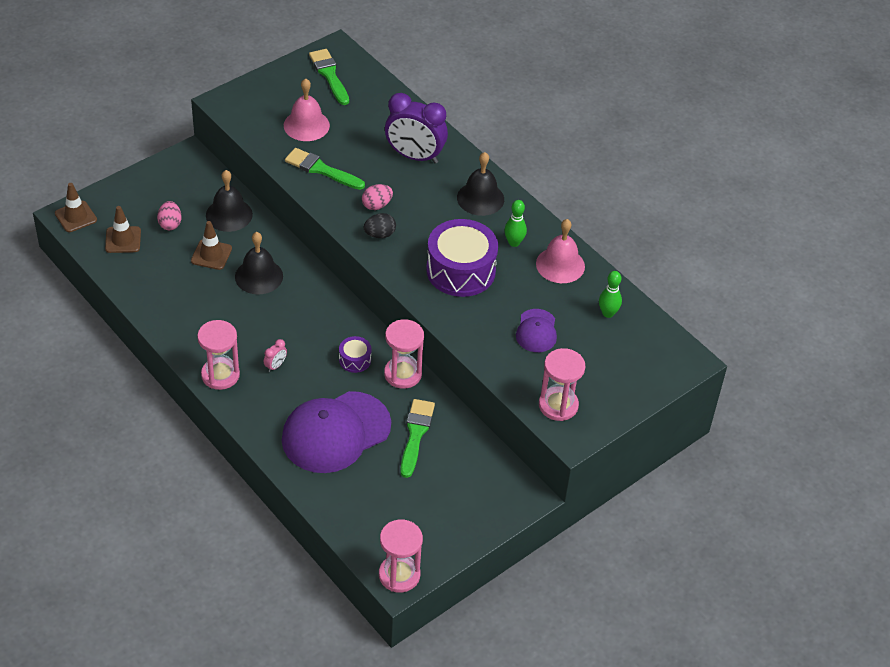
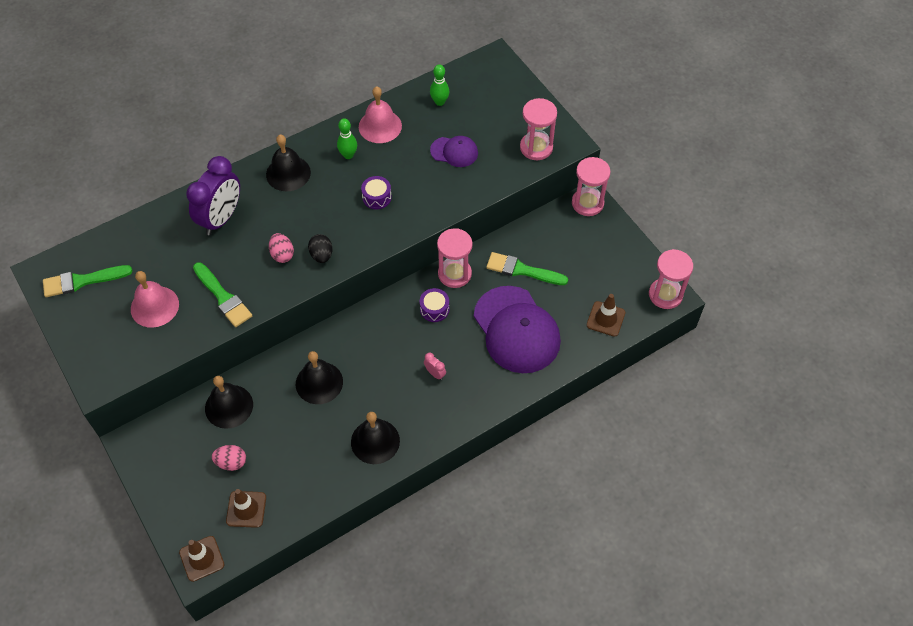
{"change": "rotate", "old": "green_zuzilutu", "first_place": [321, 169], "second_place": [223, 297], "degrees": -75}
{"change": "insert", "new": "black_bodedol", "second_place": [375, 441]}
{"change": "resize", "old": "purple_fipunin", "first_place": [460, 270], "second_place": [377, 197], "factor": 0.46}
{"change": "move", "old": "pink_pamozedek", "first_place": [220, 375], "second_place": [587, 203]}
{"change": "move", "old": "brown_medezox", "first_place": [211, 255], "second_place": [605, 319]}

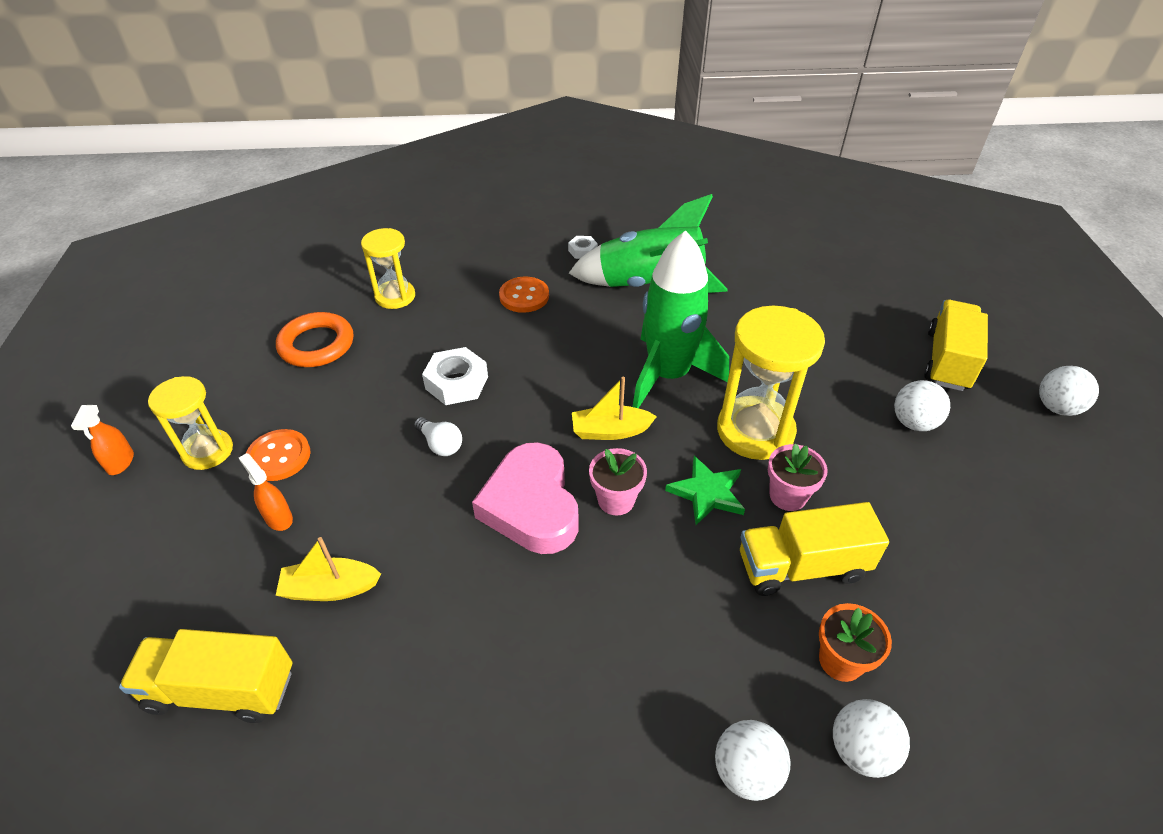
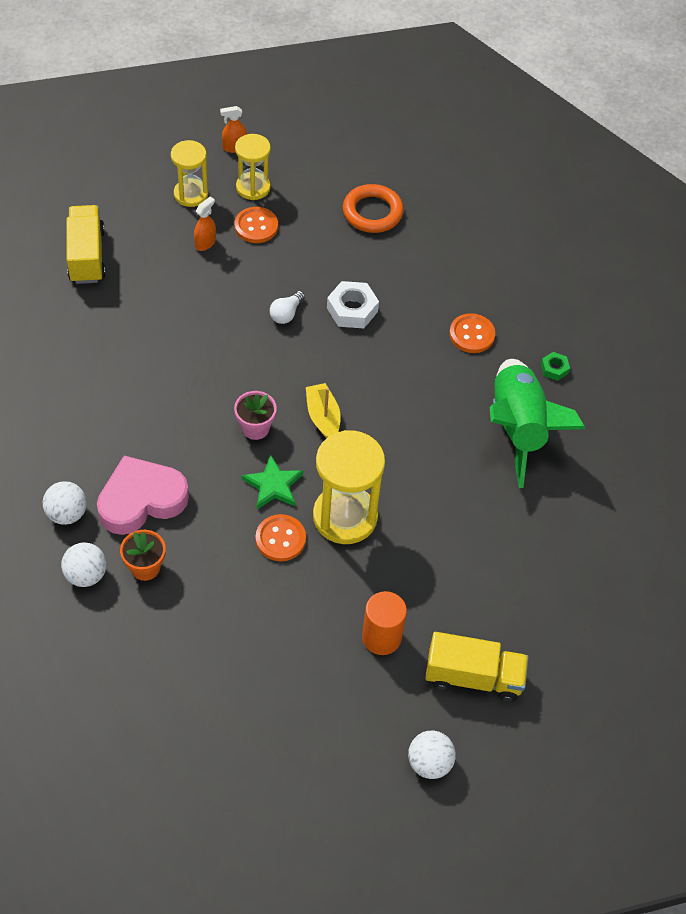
{"change": "move", "old": "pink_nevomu", "first_place": [531, 505], "second_place": [141, 500]}
{"change": "move", "old": "yellow_pamozedek", "first_place": [395, 296], "second_place": [191, 194]}
{"change": "replace", "old": "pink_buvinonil", "new": "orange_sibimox", "first_place": [787, 496], "second_place": [280, 539]}
{"change": "replace", "old": "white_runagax", "new": "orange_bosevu", "first_place": [913, 423], "second_place": [381, 637]}
{"change": "recolor", "old": "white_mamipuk", "new": "green_mamipuk", "first_place": [582, 251], "second_place": [554, 369]}
{"change": "delete", "old": "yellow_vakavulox", "first_place": [330, 588]}
{"change": "delete", "old": "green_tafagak", "first_place": [668, 375]}
{"change": "delete", "old": "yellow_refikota", "first_place": [802, 566]}

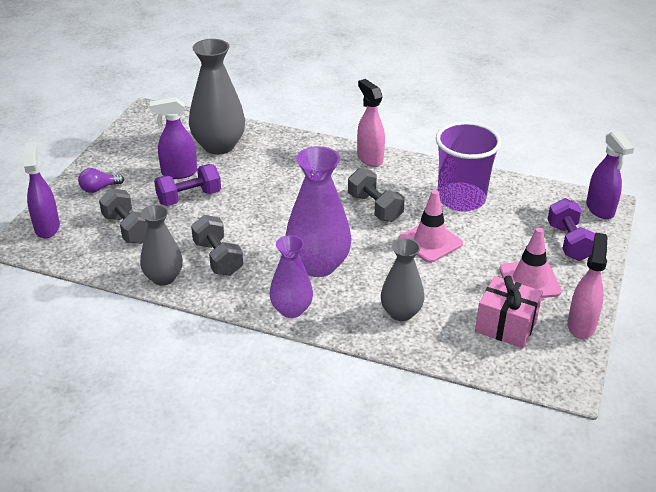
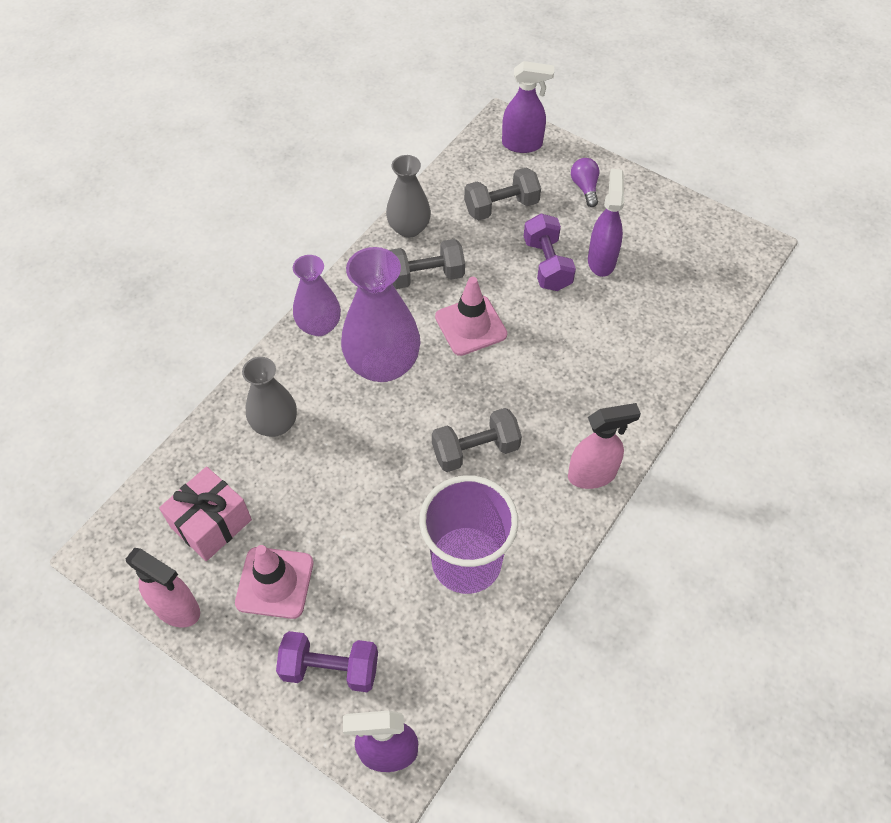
{"change": "move", "old": "pink_medezox", "first_place": [430, 242], "second_place": [471, 326]}
{"change": "delete", "old": "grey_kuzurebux", "first_place": [219, 146]}

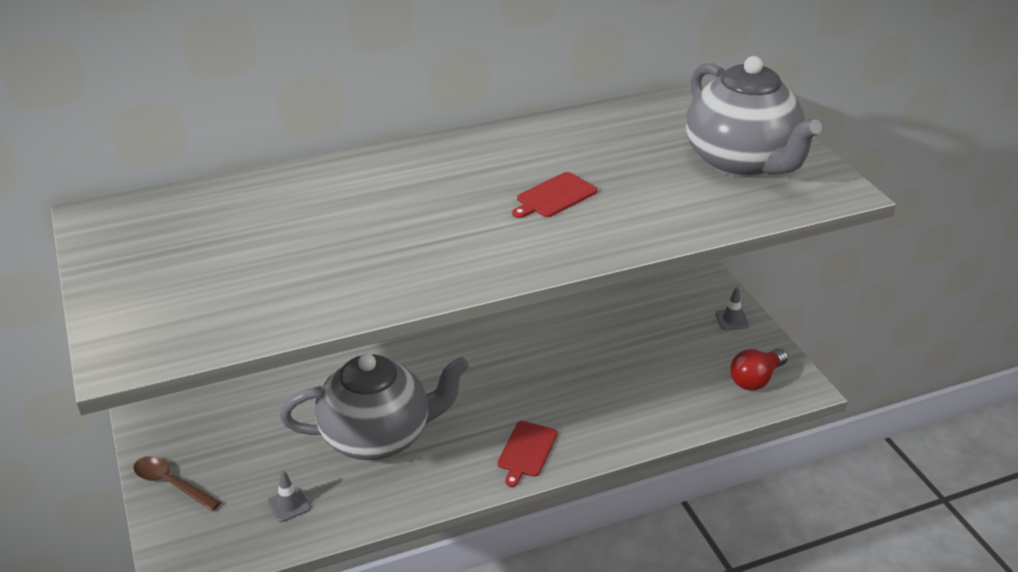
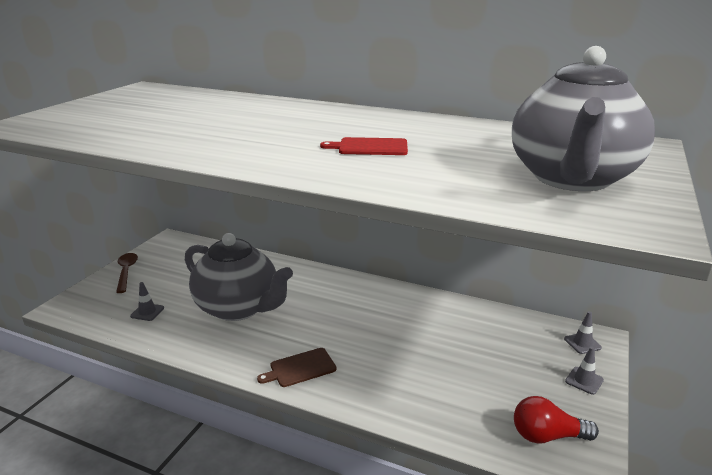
{"change": "recolor", "old": "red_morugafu", "new": "brown_morugafu", "first_place": [526, 451], "second_place": [300, 368]}
{"change": "insert", "new": "grey_medezox", "second_place": [582, 343]}

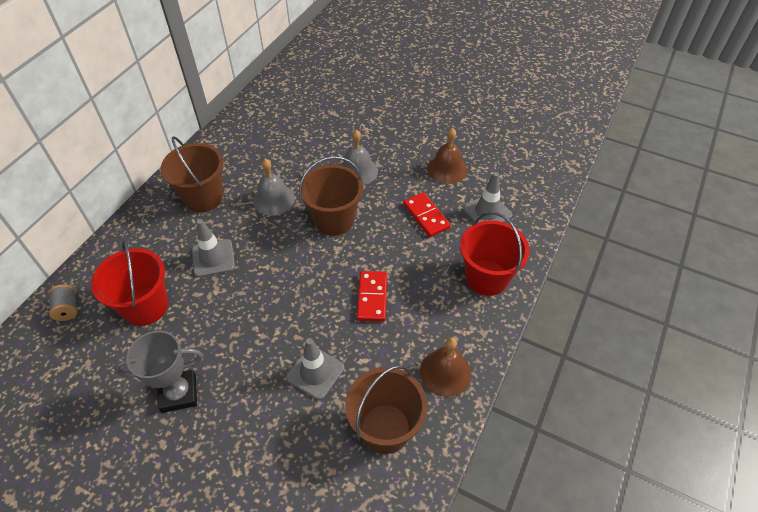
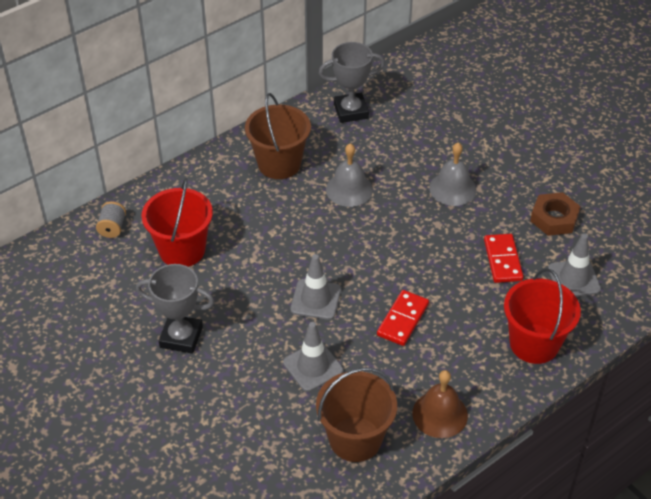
{"change": "move", "old": "grey_medezox", "first_place": [213, 258], "second_place": [316, 299]}
{"change": "insert", "new": "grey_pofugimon", "second_place": [351, 111]}
{"change": "replace", "old": "brown_bodedol", "new": "brown_mamipuk", "first_place": [447, 169], "second_place": [554, 218]}
{"change": "delete", "old": "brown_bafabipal", "first_place": [334, 220]}

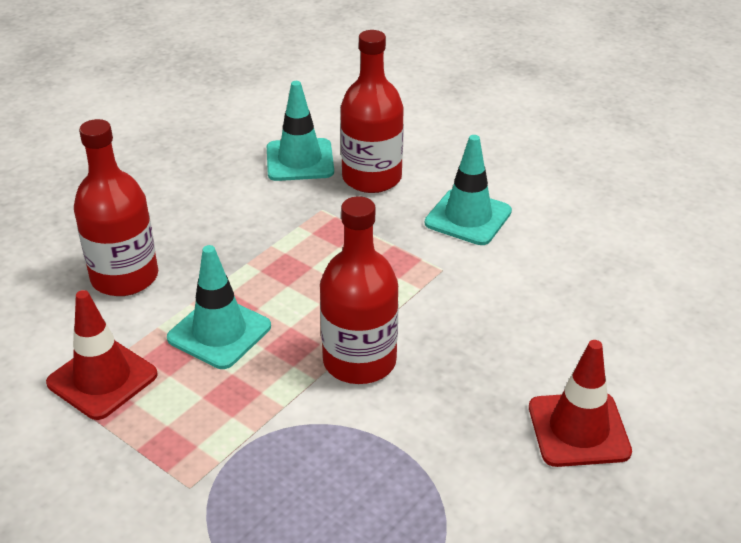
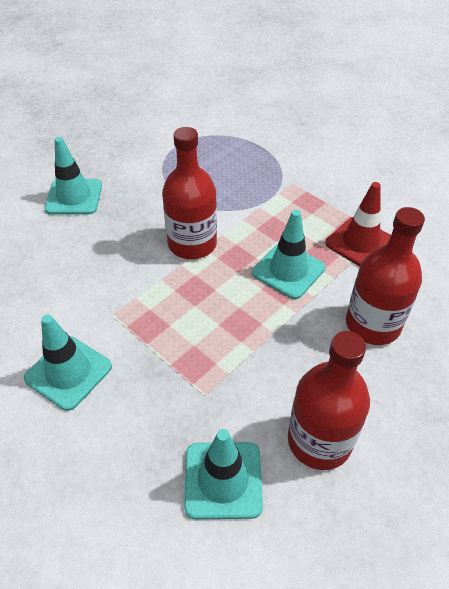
{"change": "recolor", "old": "red_medezox", "new": "turquoise_medezox", "first_place": [578, 429], "second_place": [74, 197]}
{"change": "move", "old": "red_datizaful", "first_place": [372, 178], "second_place": [319, 440]}

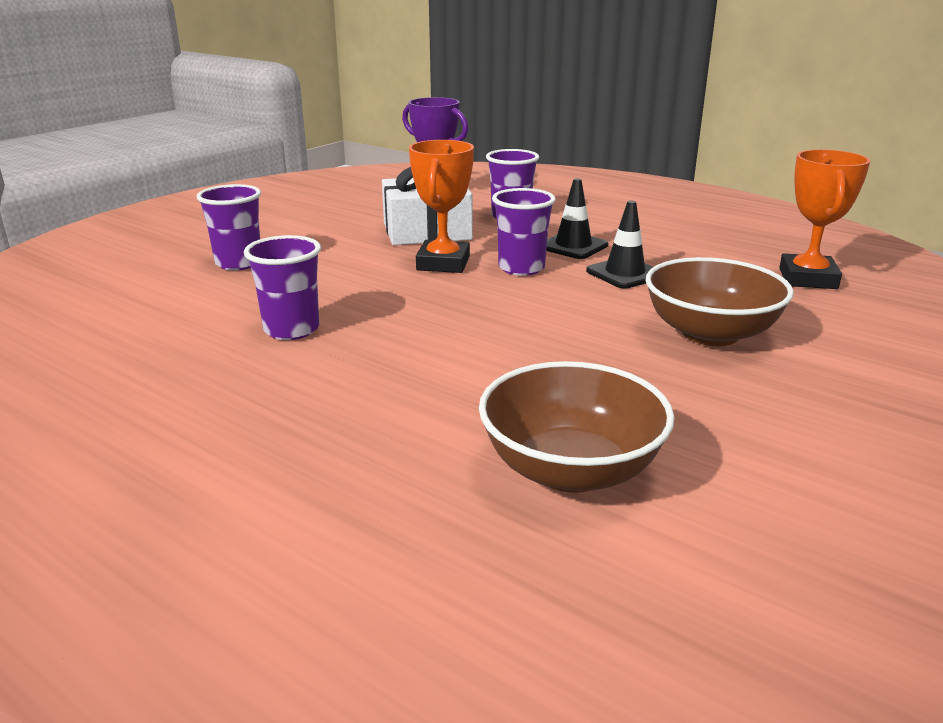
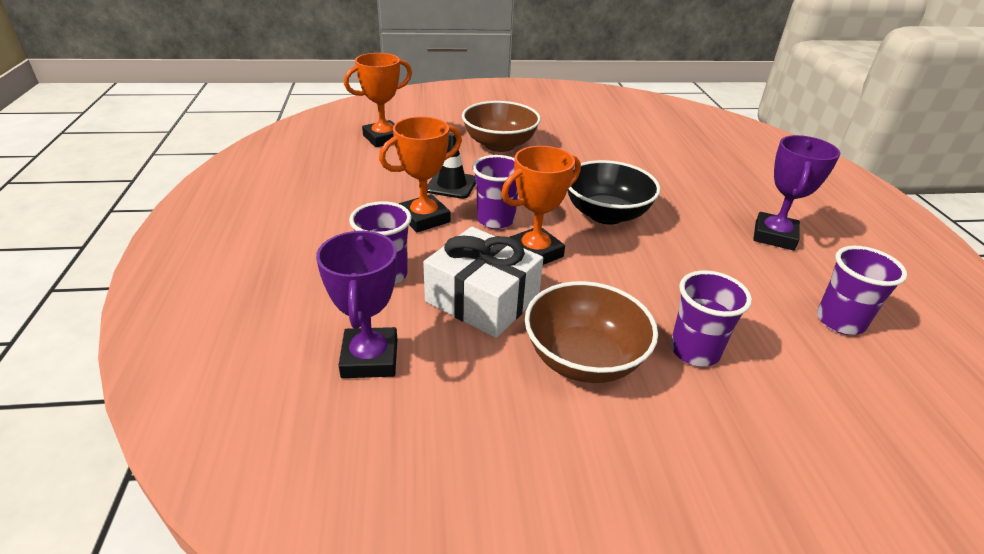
{"change": "replace", "old": "black_medezox", "new": "orange_pofugimon", "first_place": [573, 246], "second_place": [424, 218]}
{"change": "move", "old": "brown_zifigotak", "first_place": [571, 470], "second_place": [583, 359]}
{"change": "insert", "new": "black_zifigotak", "second_place": [606, 214]}
{"change": "insert", "new": "purple_pofugimon", "second_place": [774, 236]}
{"change": "move", "old": "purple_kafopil", "first_place": [291, 330], "second_place": [840, 321]}

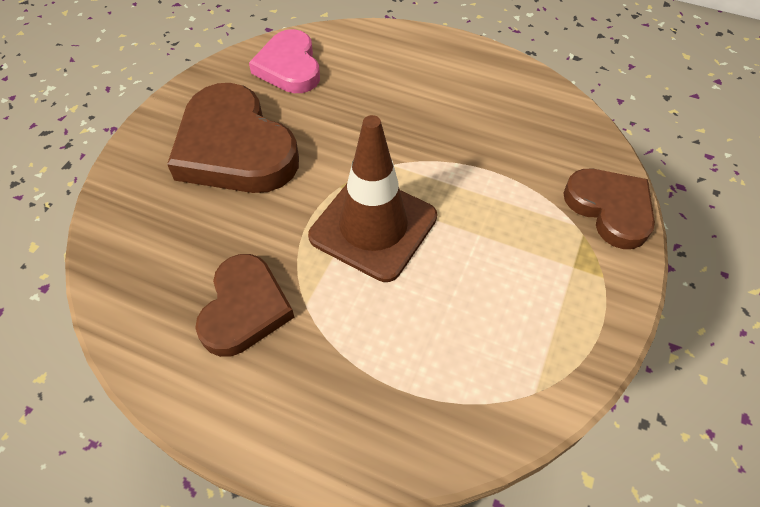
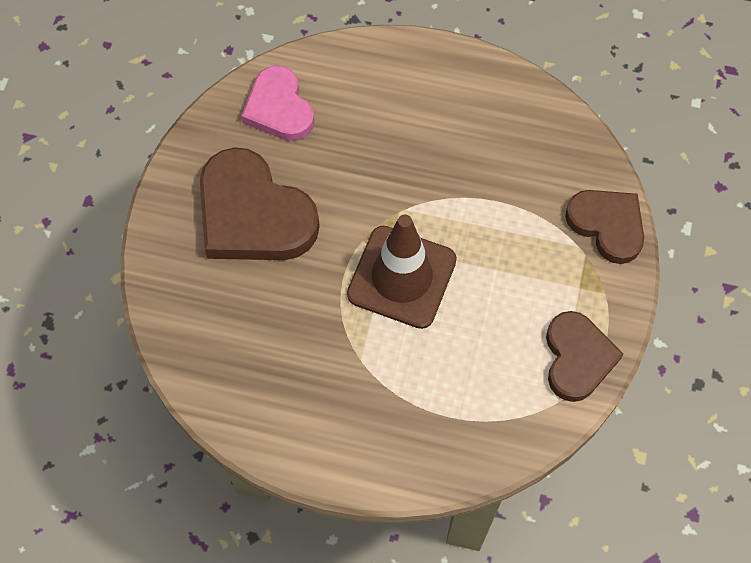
{"change": "move", "old": "brown_nevomu", "first_place": [245, 308], "second_place": [577, 358]}

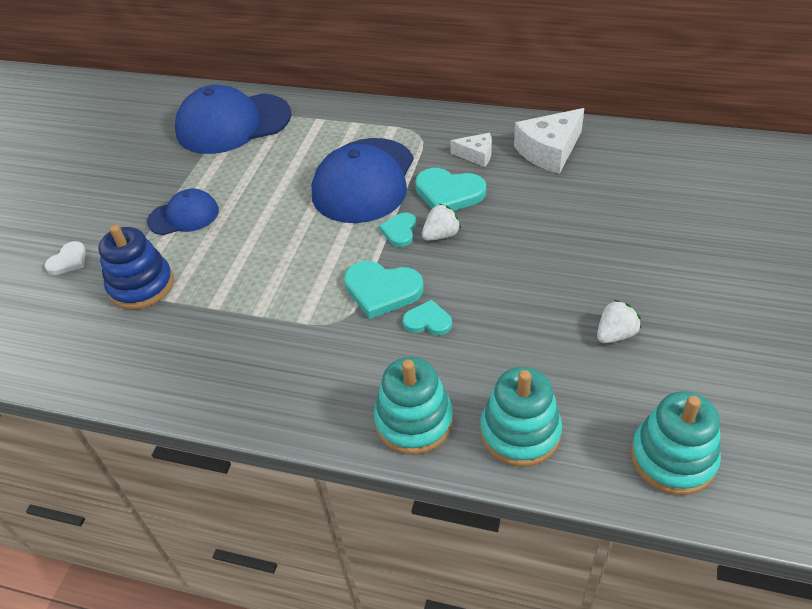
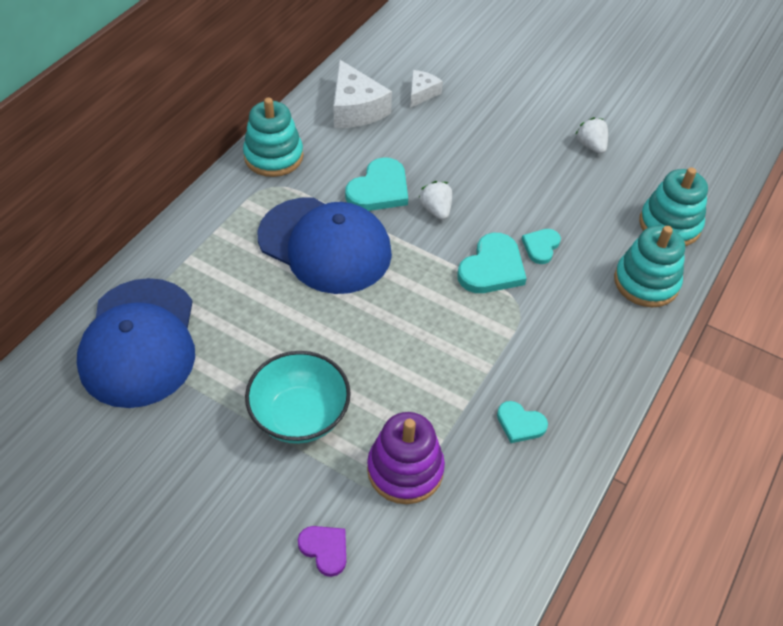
{"change": "move", "old": "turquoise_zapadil", "first_place": [673, 458], "second_place": [273, 156]}
{"change": "replace", "old": "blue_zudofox", "new": "turquoise_zifigotak", "first_place": [184, 216], "second_place": [300, 415]}
{"change": "recolor", "old": "white_nevomu", "new": "purple_nevomu", "first_place": [68, 260], "second_place": [325, 549]}
{"change": "recolor", "old": "blue_zapadil", "new": "purple_zapadil", "first_place": [141, 286], "second_place": [405, 469]}
{"change": "move", "old": "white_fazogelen", "first_place": [476, 155], "second_place": [421, 93]}
{"change": "move", "old": "turquoise_nevomu", "first_place": [399, 231], "second_place": [520, 424]}

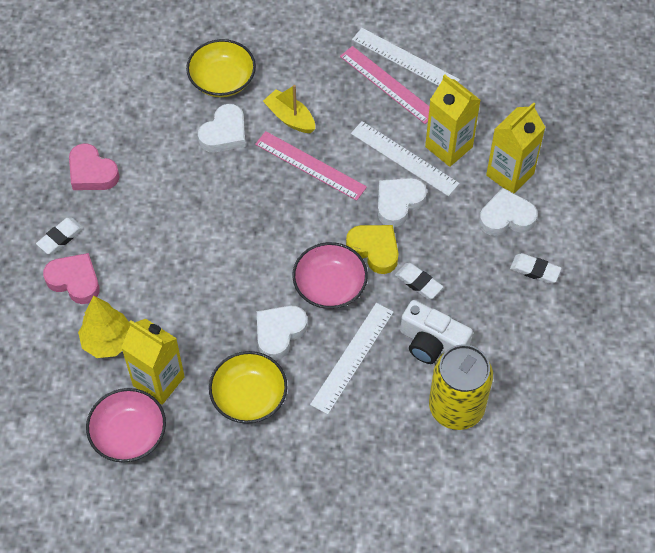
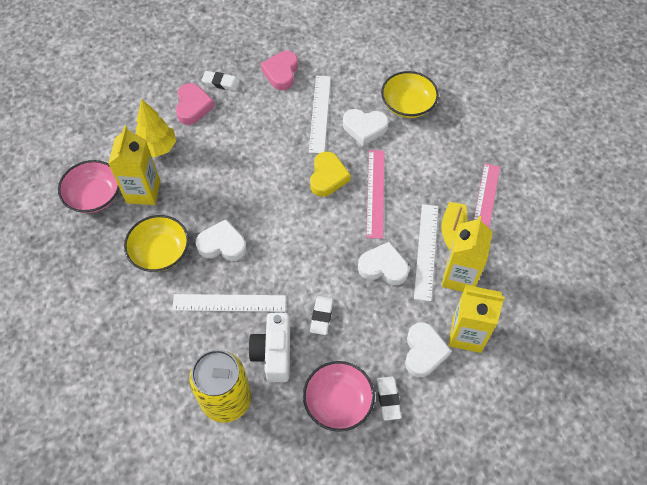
{"change": "move", "old": "pink_zifigotak", "first_place": [330, 286], "second_place": [338, 401]}
{"change": "move", "old": "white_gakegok", "first_place": [405, 60], "second_place": [320, 113]}
{"change": "move", "old": "yellow_nevomu", "first_place": [374, 250], "second_place": [328, 177]}
{"change": "rotate", "old": "white_nevomu", "first_place": [506, 217], "second_place": [424, 352], "degrees": 45}
{"change": "move", "old": "yellow_vakavulox", "first_place": [290, 118], "second_place": [452, 230]}

